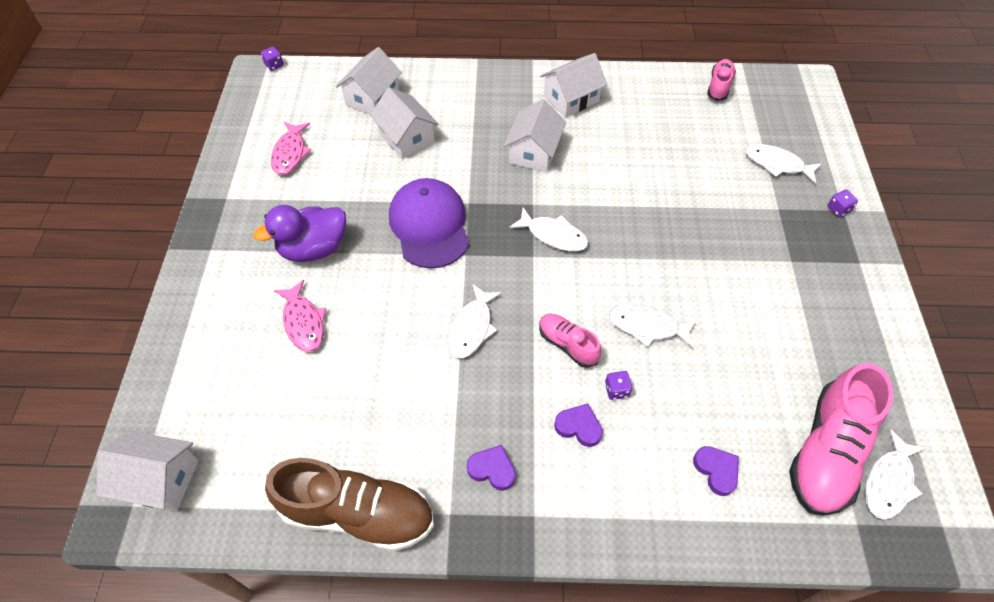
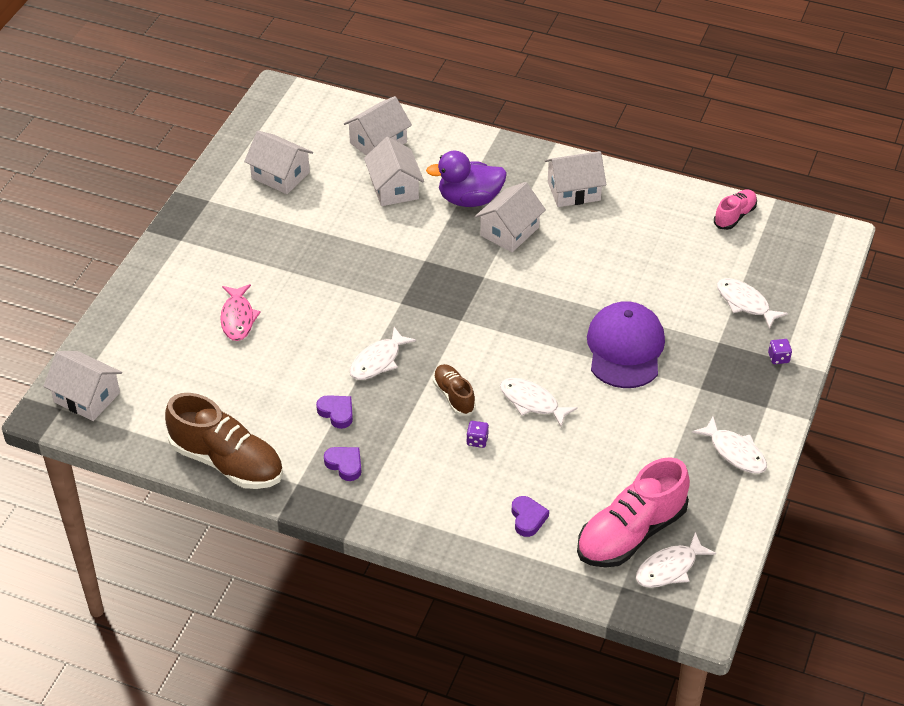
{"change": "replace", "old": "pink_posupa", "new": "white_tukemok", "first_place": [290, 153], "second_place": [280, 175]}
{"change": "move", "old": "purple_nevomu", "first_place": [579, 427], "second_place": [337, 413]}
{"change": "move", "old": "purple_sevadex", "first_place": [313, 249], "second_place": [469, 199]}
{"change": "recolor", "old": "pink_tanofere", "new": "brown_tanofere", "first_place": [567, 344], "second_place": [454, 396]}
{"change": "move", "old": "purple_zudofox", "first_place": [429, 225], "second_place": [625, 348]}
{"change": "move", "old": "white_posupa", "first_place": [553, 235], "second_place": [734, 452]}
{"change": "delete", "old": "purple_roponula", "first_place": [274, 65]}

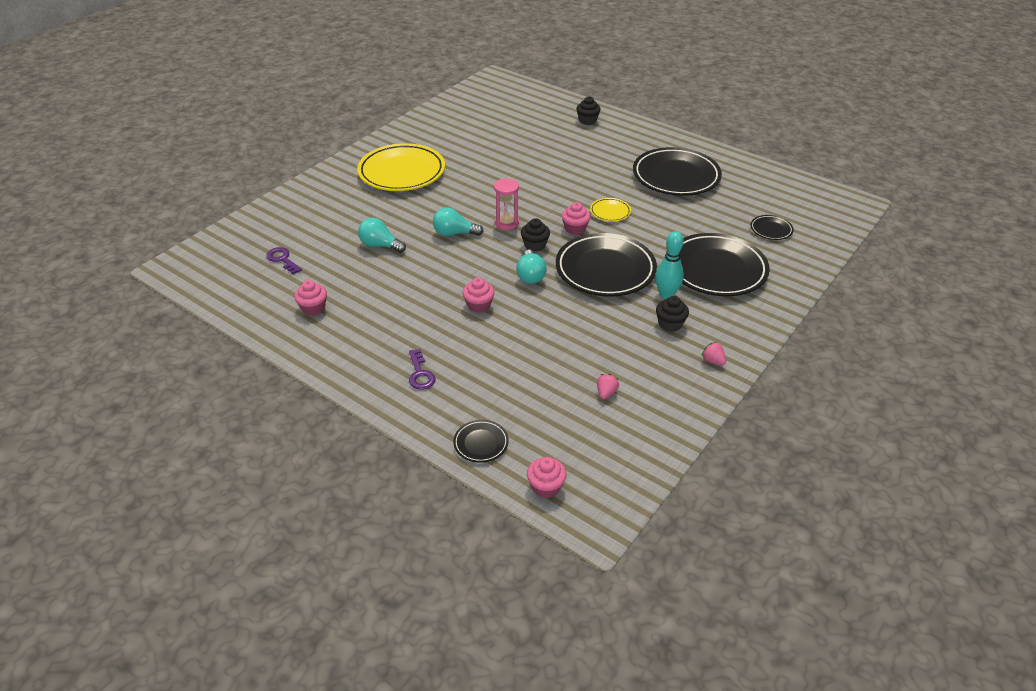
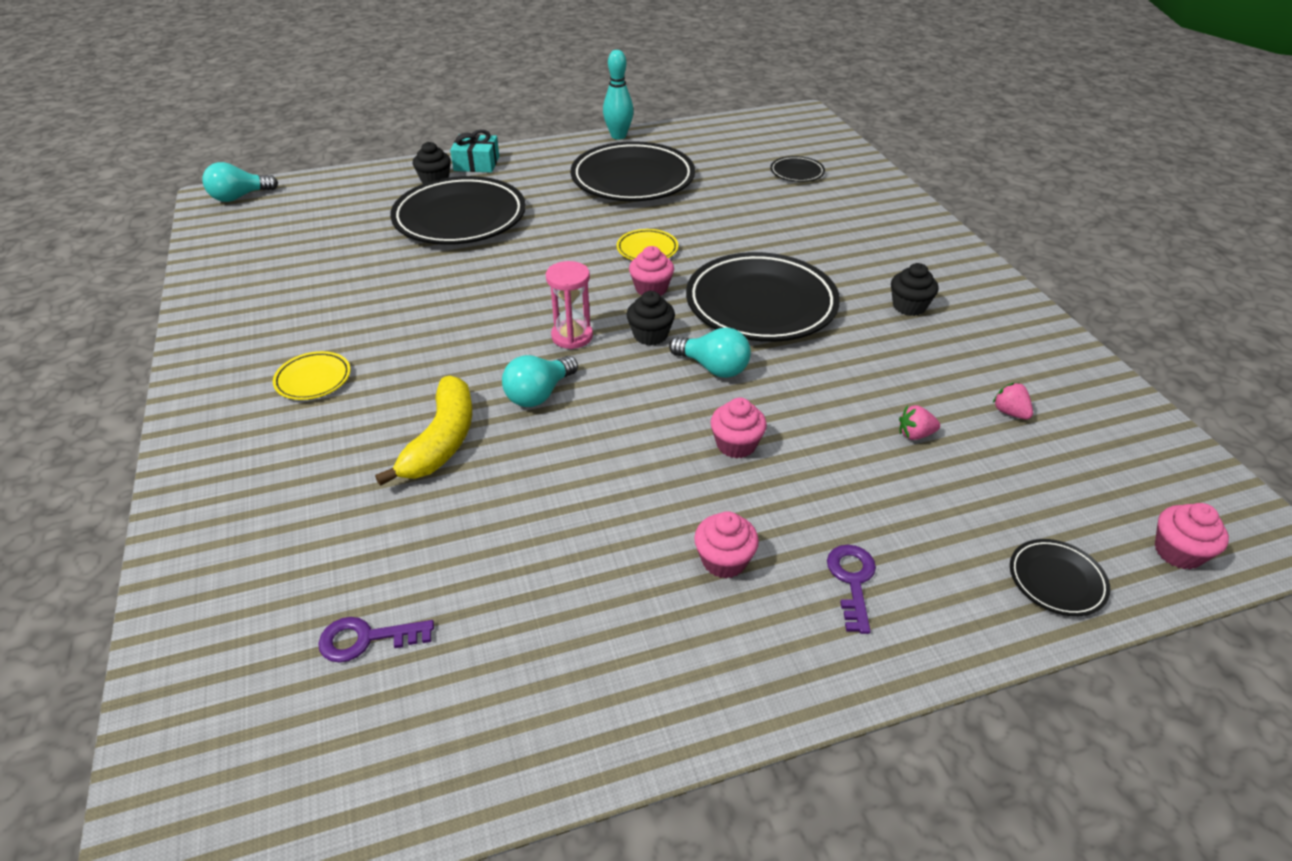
{"change": "move", "old": "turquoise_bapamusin", "first_place": [380, 245], "second_place": [239, 197]}
{"change": "resize", "old": "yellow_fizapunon", "first_place": [402, 172], "second_place": [313, 379], "factor": 0.44}
{"change": "insert", "new": "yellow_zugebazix", "second_place": [442, 441]}
{"change": "move", "old": "black_fizapunon", "first_place": [716, 269], "second_place": [460, 218]}
{"change": "insert", "new": "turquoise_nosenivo", "second_place": [476, 163]}
{"change": "move", "old": "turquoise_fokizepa", "first_place": [666, 295], "second_place": [618, 136]}
{"change": "move", "old": "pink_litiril", "first_place": [313, 308], "second_place": [724, 560]}
{"change": "rotate", "old": "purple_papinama", "first_place": [420, 374], "second_place": [852, 581], "degrees": -105}
{"change": "move", "old": "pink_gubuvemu", "first_place": [713, 361], "second_place": [915, 434]}

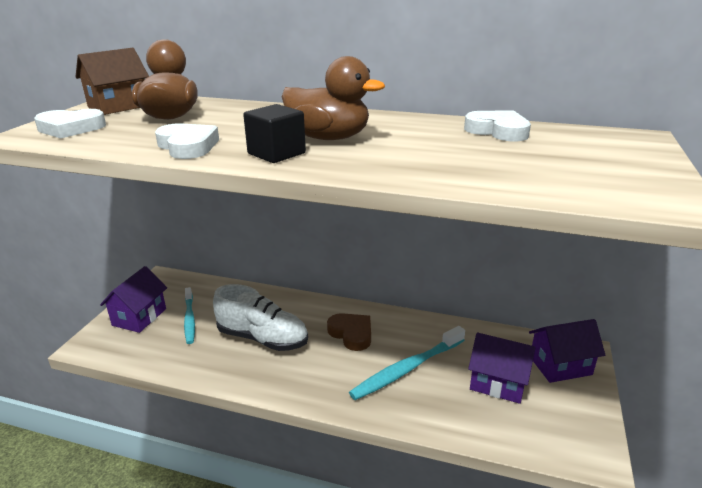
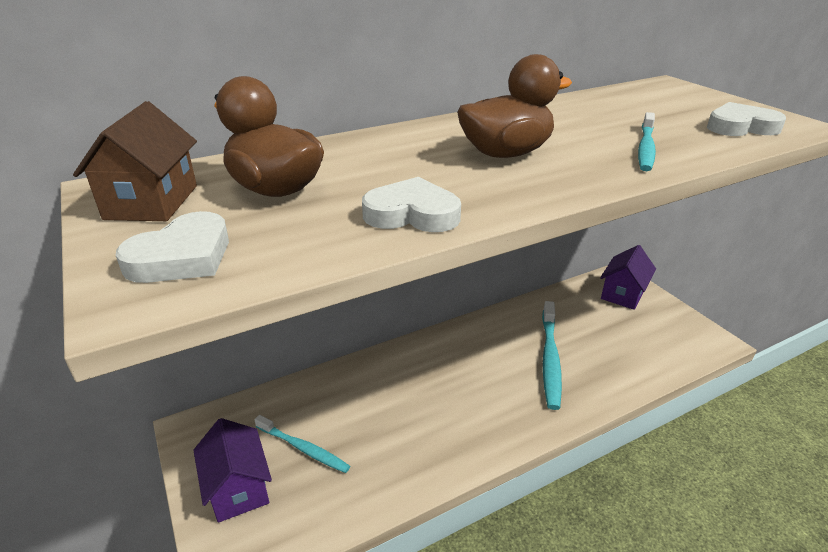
{"change": "insert", "new": "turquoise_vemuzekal", "second_place": [645, 148]}
{"change": "move", "old": "white_nevomu", "first_place": [498, 131], "second_place": [740, 127]}
{"change": "delete", "old": "white_tanofere", "first_place": [262, 338]}
{"change": "delete", "old": "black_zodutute", "first_place": [276, 153]}
{"change": "delete", "old": "brown_nevomu", "first_place": [351, 334]}
{"change": "delete", "old": "purple_tukemok", "first_place": [498, 383]}

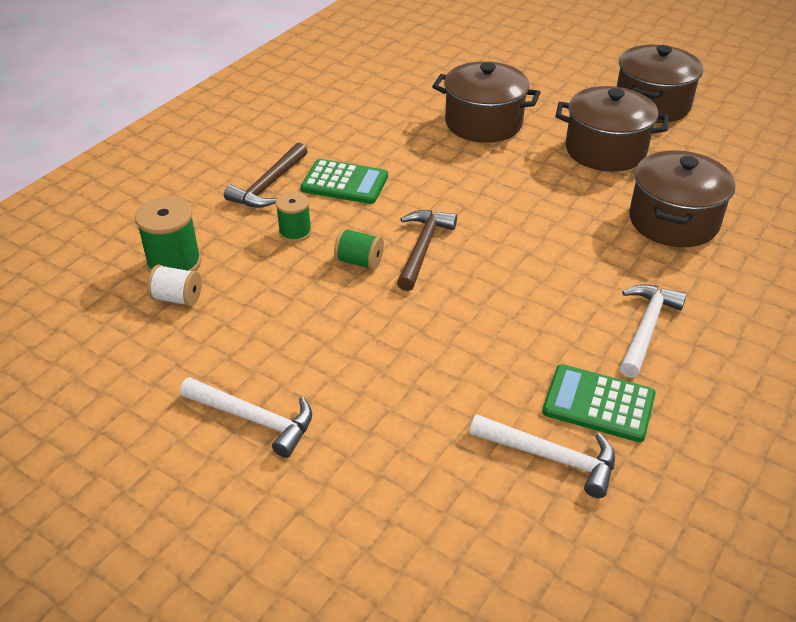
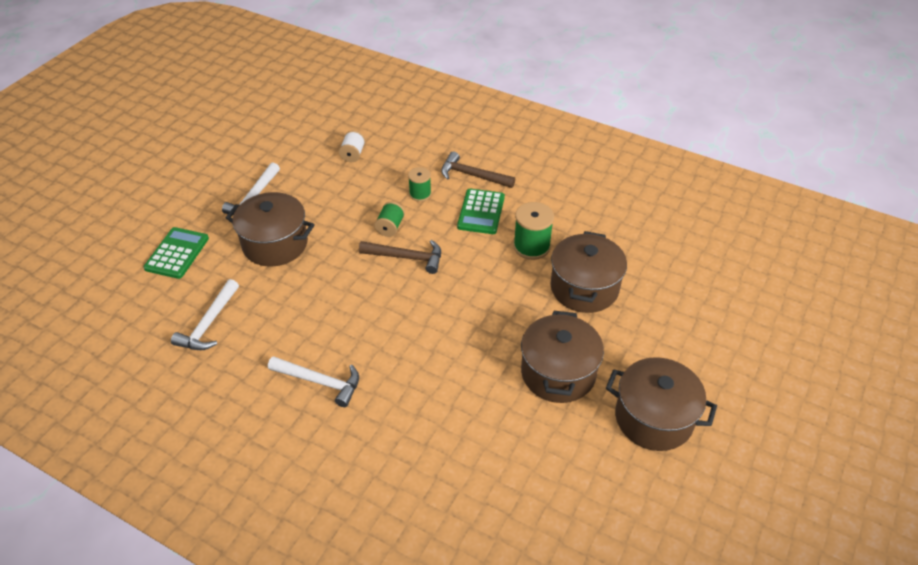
{"change": "move", "old": "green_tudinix", "first_place": [598, 404], "second_place": [177, 253]}
{"change": "move", "old": "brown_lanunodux", "first_place": [673, 221], "second_place": [275, 244]}
{"change": "move", "old": "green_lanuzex", "first_place": [174, 263], "second_place": [531, 246]}

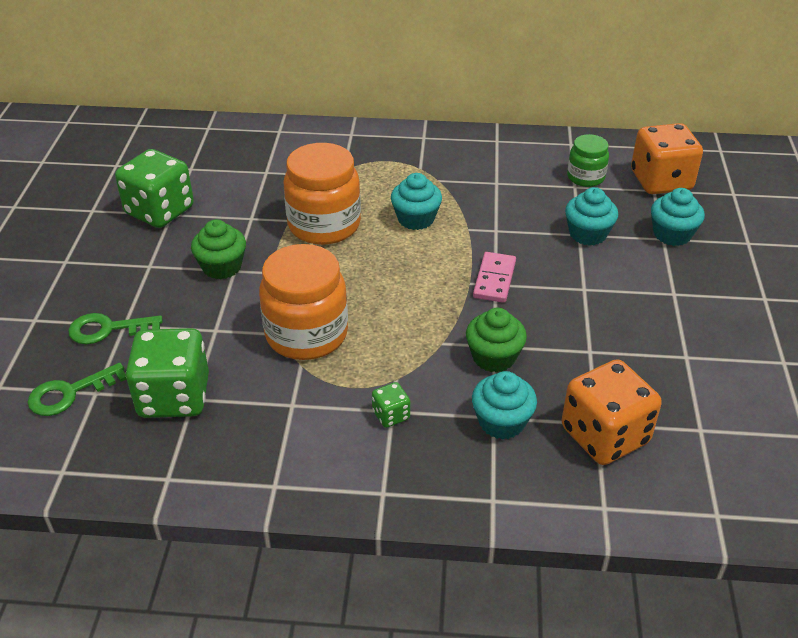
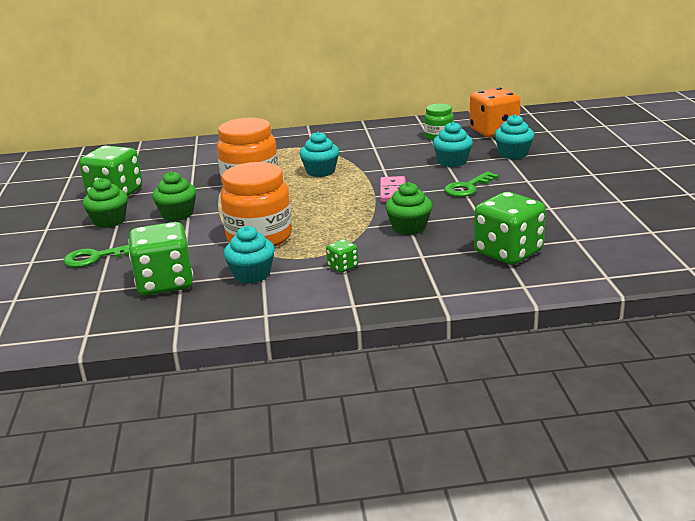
{"change": "insert", "new": "green_litiril", "second_place": [109, 221]}
{"change": "move", "old": "turquoise_litiril", "first_place": [501, 422], "second_place": [252, 274]}
{"change": "move", "old": "green_papinama", "first_place": [70, 393], "second_place": [468, 187]}
{"change": "recolor", "old": "orange_roponula", "new": "green_roponula", "first_place": [604, 435], "second_place": [508, 252]}

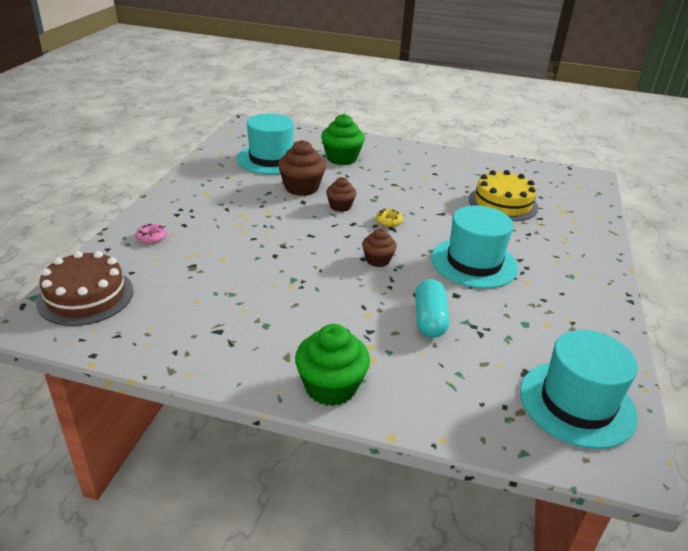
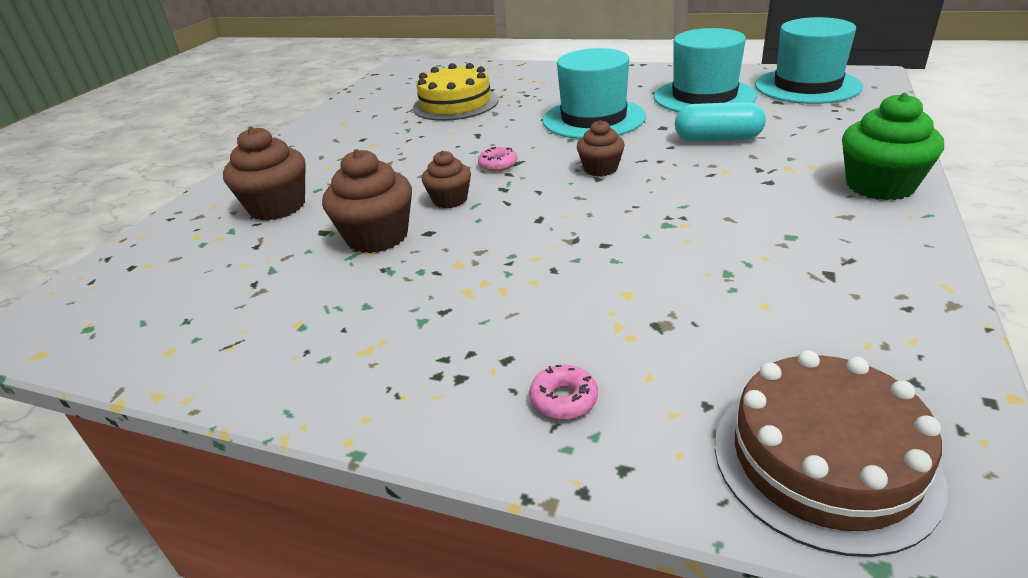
{"change": "recolor", "old": "green_litiril", "new": "brown_litiril", "first_place": [341, 158], "second_place": [277, 207]}
{"change": "recolor", "old": "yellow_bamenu", "new": "pink_bamenu", "first_place": [389, 221], "second_place": [498, 165]}
{"change": "move", "old": "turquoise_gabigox", "first_place": [271, 159], "second_place": [704, 96]}

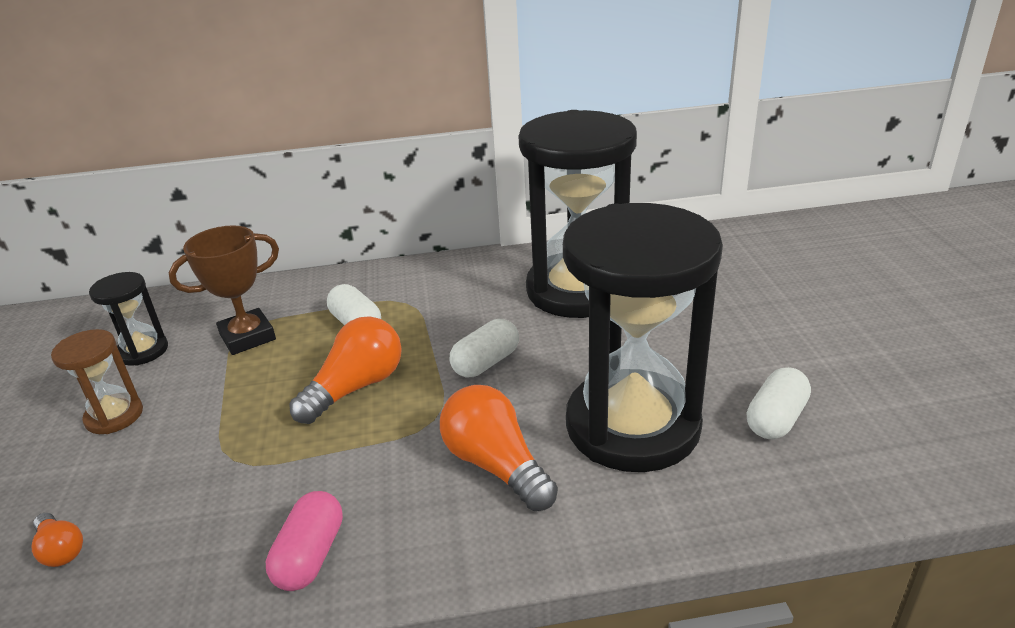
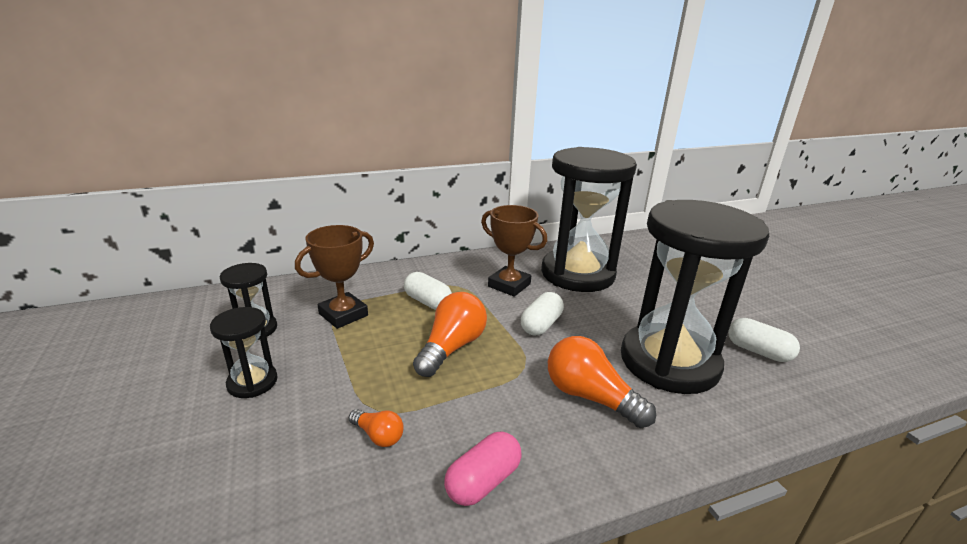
{"change": "recolor", "old": "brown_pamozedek", "new": "black_pamozedek", "first_place": [114, 416], "second_place": [252, 382]}
{"change": "move", "old": "orange_bapamusin", "first_place": [61, 550], "second_place": [378, 436]}
{"change": "rotate", "old": "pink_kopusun", "first_place": [310, 556], "second_place": [483, 481], "degrees": 45}
{"change": "insert", "new": "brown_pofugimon", "second_place": [509, 285]}
{"change": "rotate", "old": "white_kopusun", "first_place": [775, 419], "second_place": [758, 351], "degrees": -75}

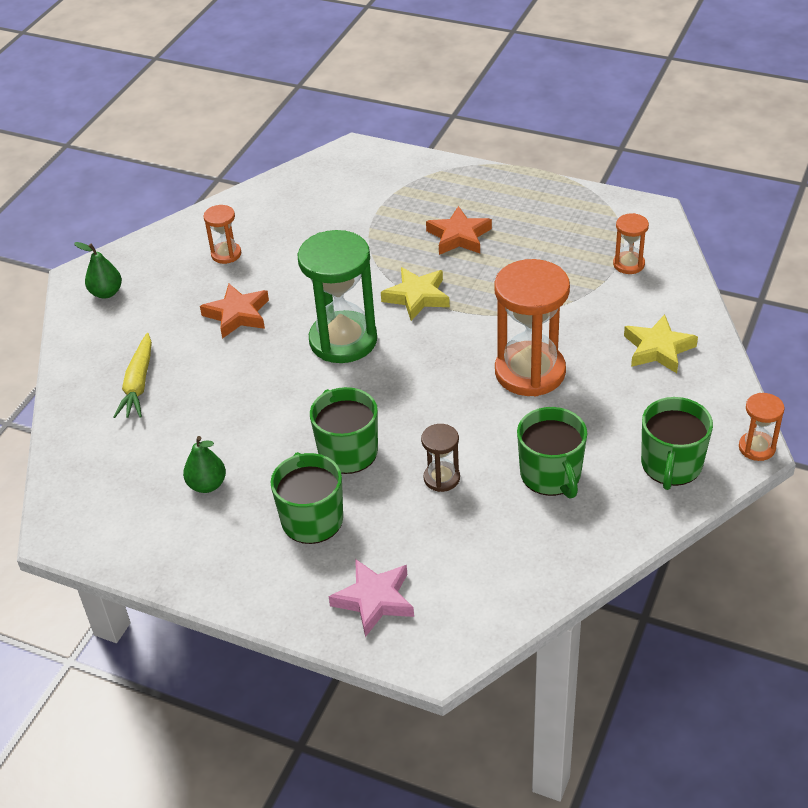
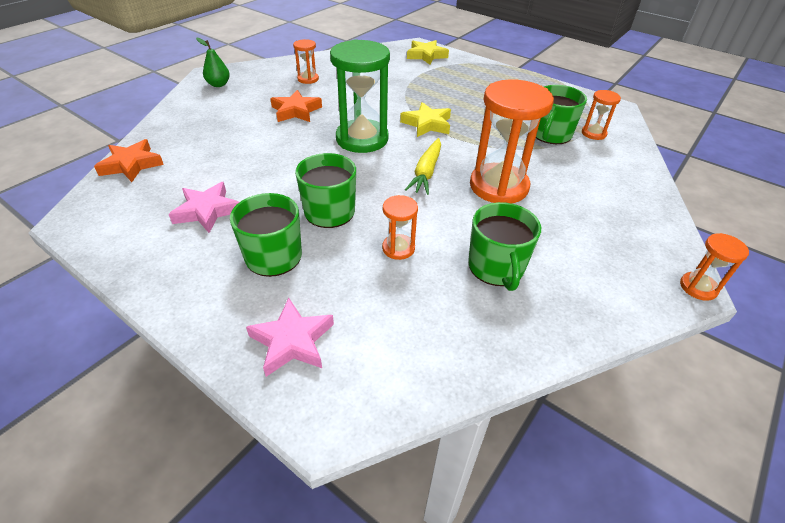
{"change": "move", "old": "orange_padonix", "first_place": [459, 236], "second_place": [131, 165]}
{"change": "replace", "old": "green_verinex", "new": "pink_padonix", "first_place": [207, 485], "second_place": [207, 211]}
{"change": "recolor", "old": "brown_pamozedek", "new": "orange_pamozedek", "first_place": [441, 478], "second_place": [398, 248]}
{"change": "move", "old": "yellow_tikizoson", "first_place": [138, 384], "second_place": [426, 172]}
{"change": "move", "old": "yellow_padonix", "first_place": [658, 349], "second_place": [426, 55]}
{"change": "move", "old": "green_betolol", "first_place": [671, 465], "second_place": [550, 134]}

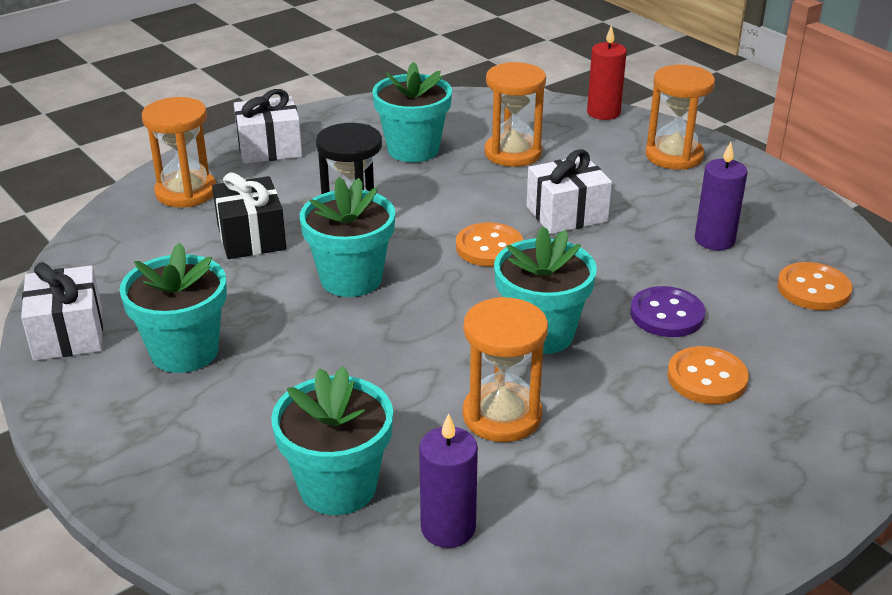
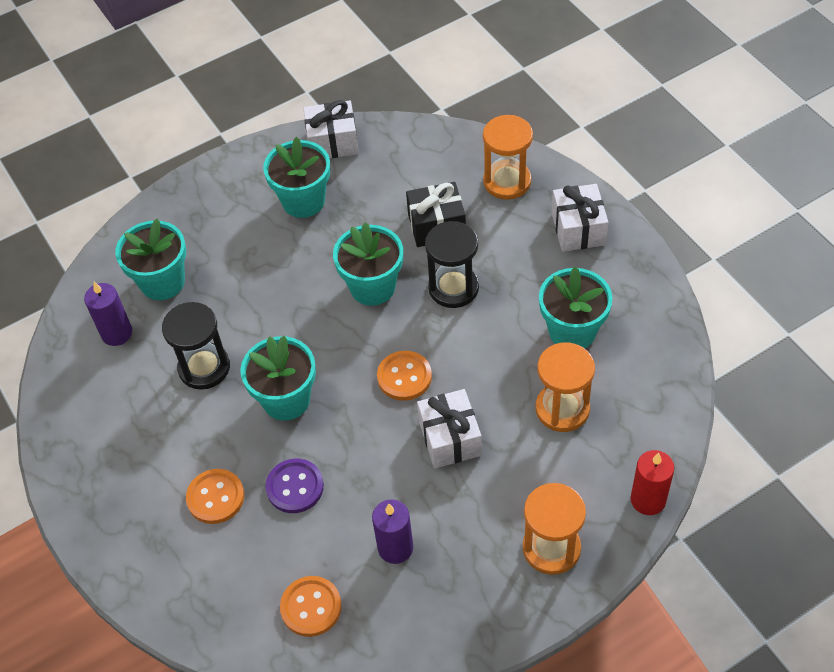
{"change": "recolor", "old": "orange_pamozedek", "new": "black_pamozedek", "first_place": [502, 416], "second_place": [204, 368]}

